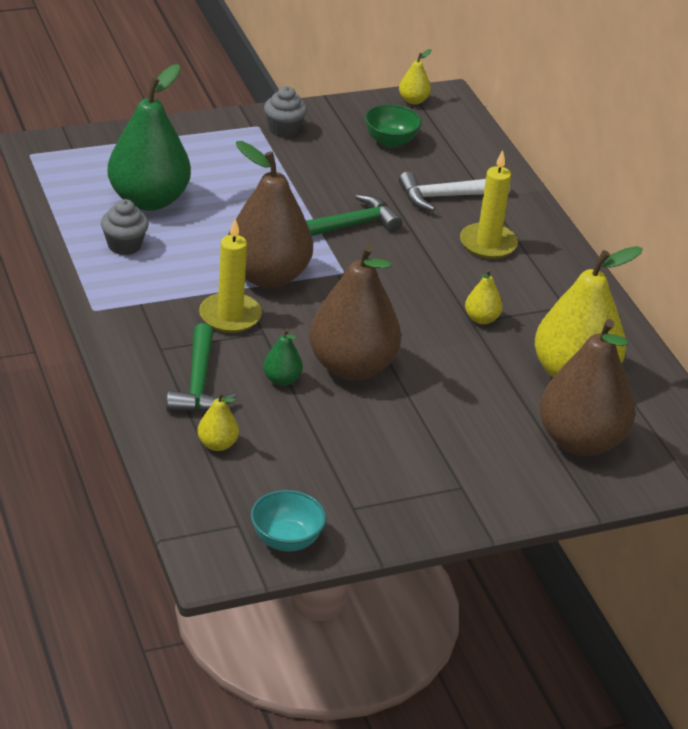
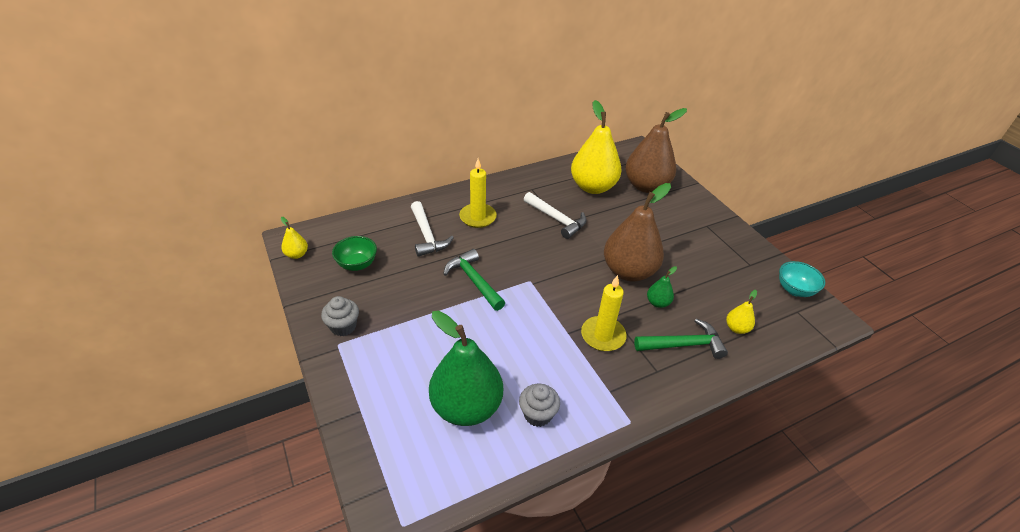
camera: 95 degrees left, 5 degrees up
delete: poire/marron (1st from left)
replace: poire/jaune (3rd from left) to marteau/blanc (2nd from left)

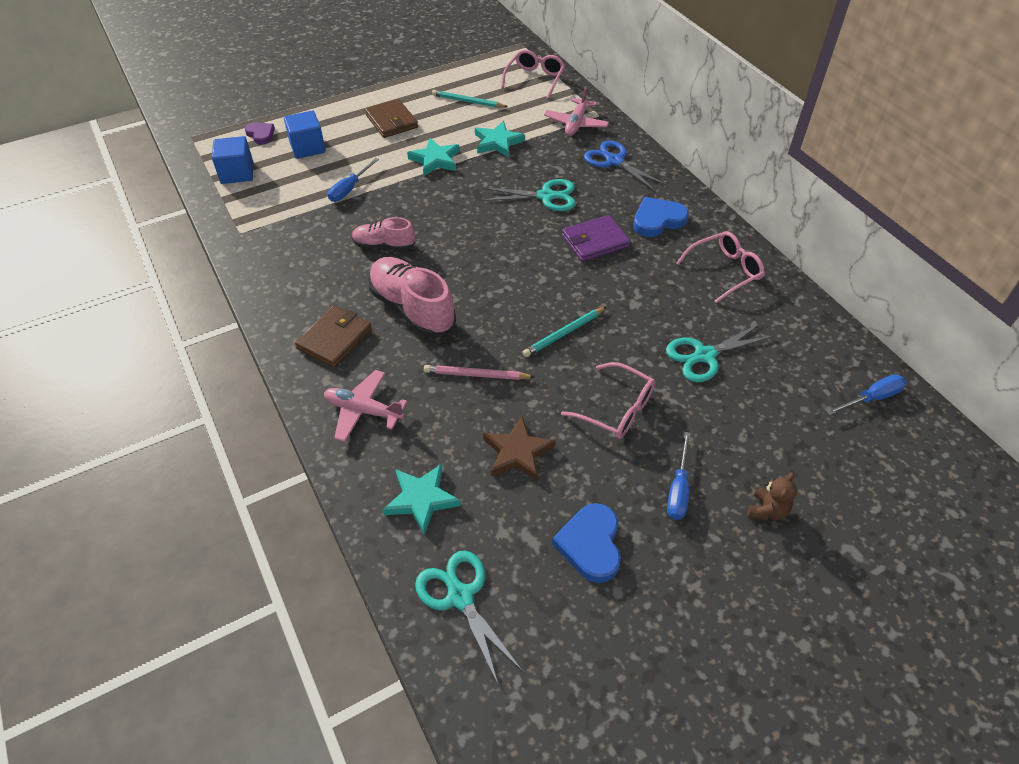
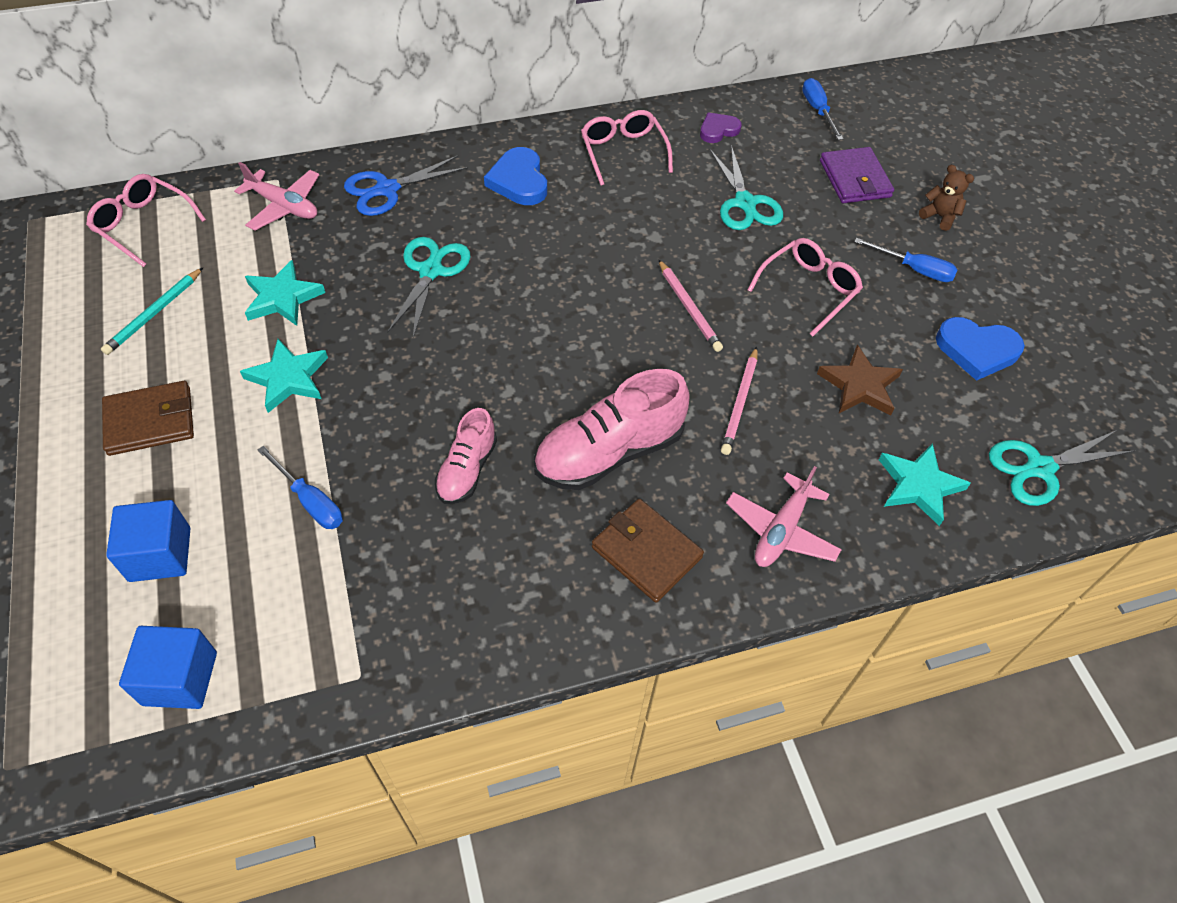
camera: 80 degrees left, 5 degrees up
move: cœur/violet; portefeuille/violet
recolor: crayon/turquoise (2nd from left) to crayon/rose (1st from left)

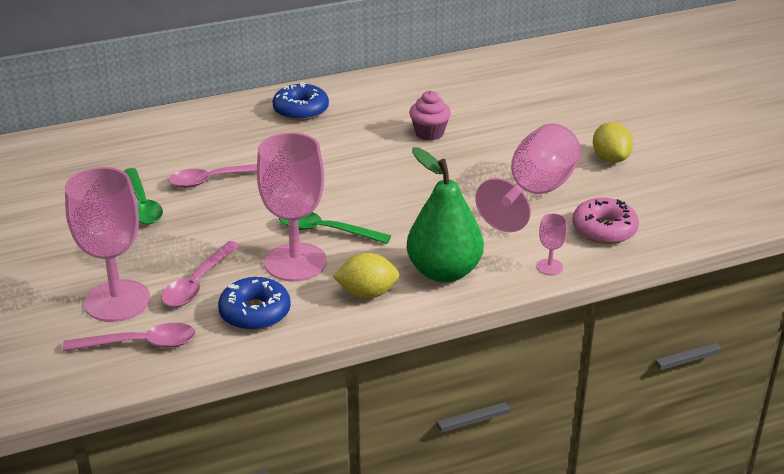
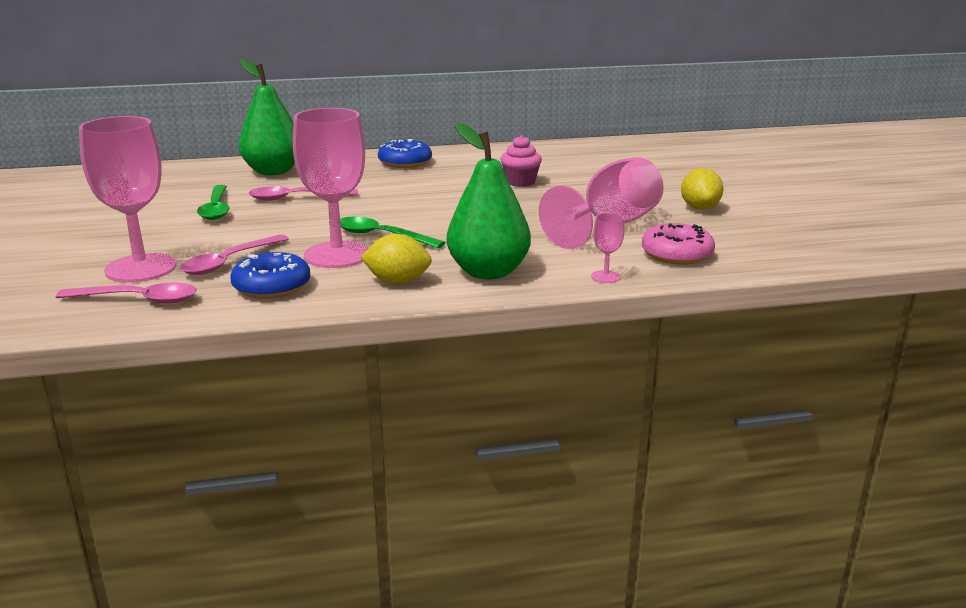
camera: 10 degrees right, 10 degrees down
insert: poire/vert (1st from left)

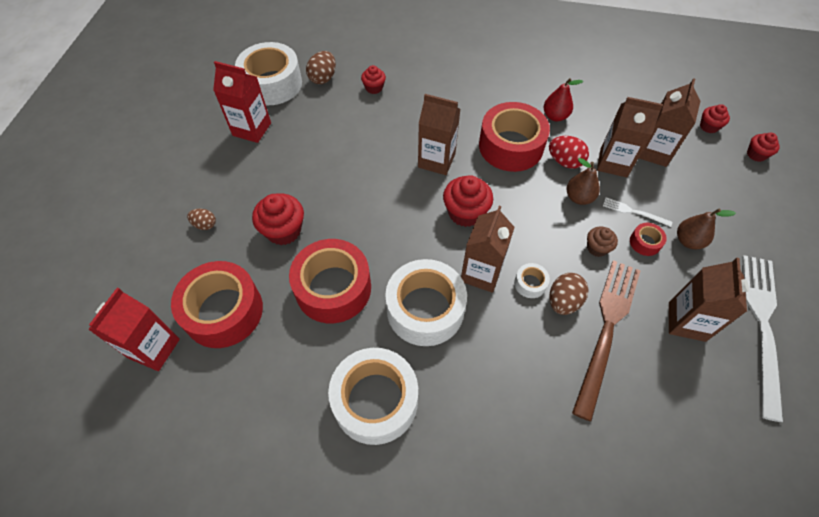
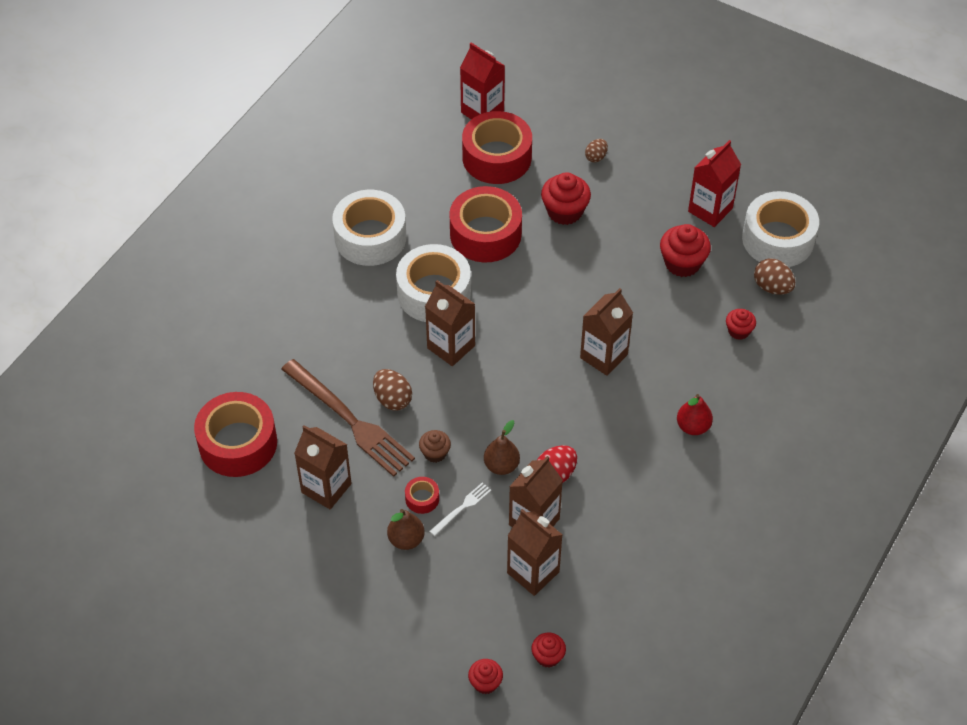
camera: 110 degrees right, 5 degrees down
delete: ruban adhésif/blanc (4th from left); fourchette/blanc (2nd from left)
move: muffin/rouge (3rd from left in the first image) to muffin/rouge (4th from left); ruban adhésif/rouge (3rd from left in the first image) to ruban adhésif/rouge (1st from left); poire/rouge

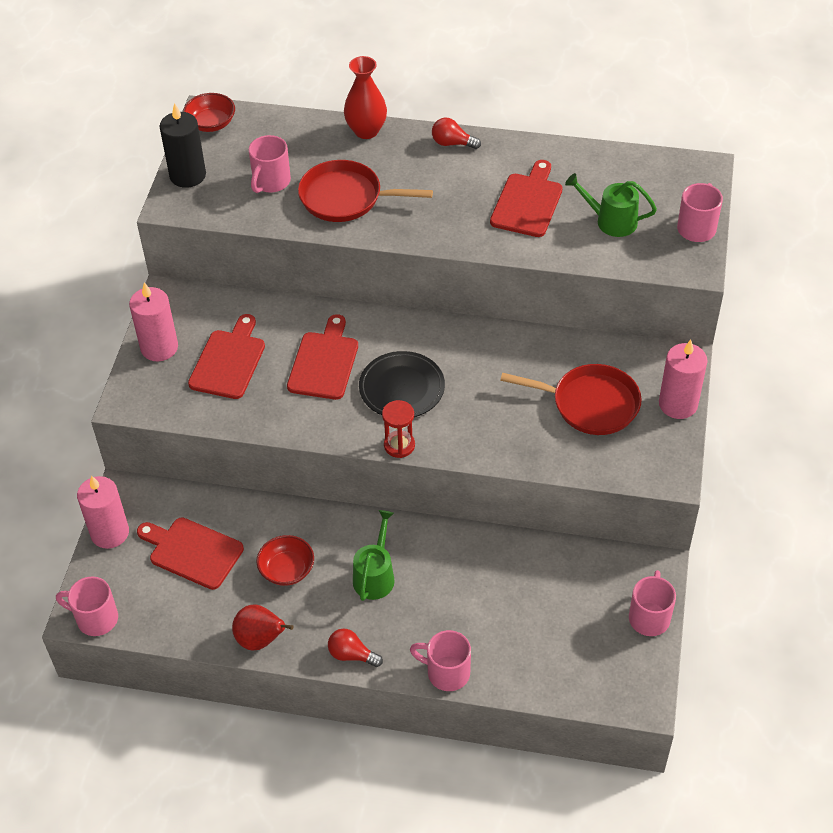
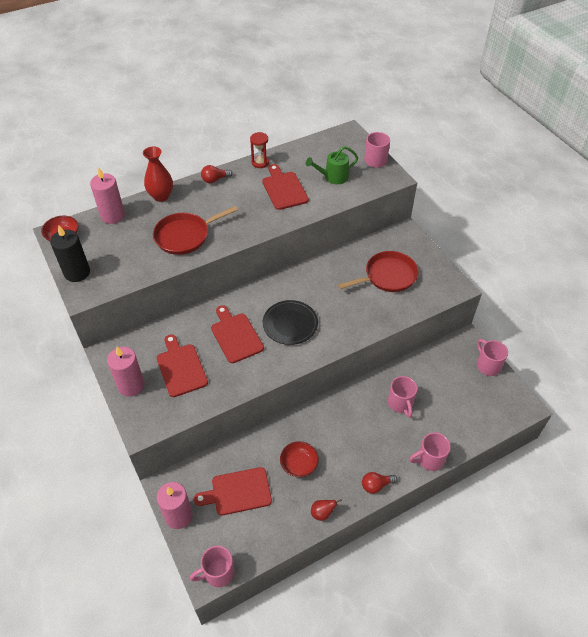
camera: 40 degrees left, 0 degrees up
delete: arrosoir/vert (1st from left)
move: tasse/rose (2nd from left in the first image) to tasse/rose (3rd from left); sablier/rouge; bougie/rose (3rd from left in the first image) to bougie/rose (1st from left)
resize: poire/rouge x0.66

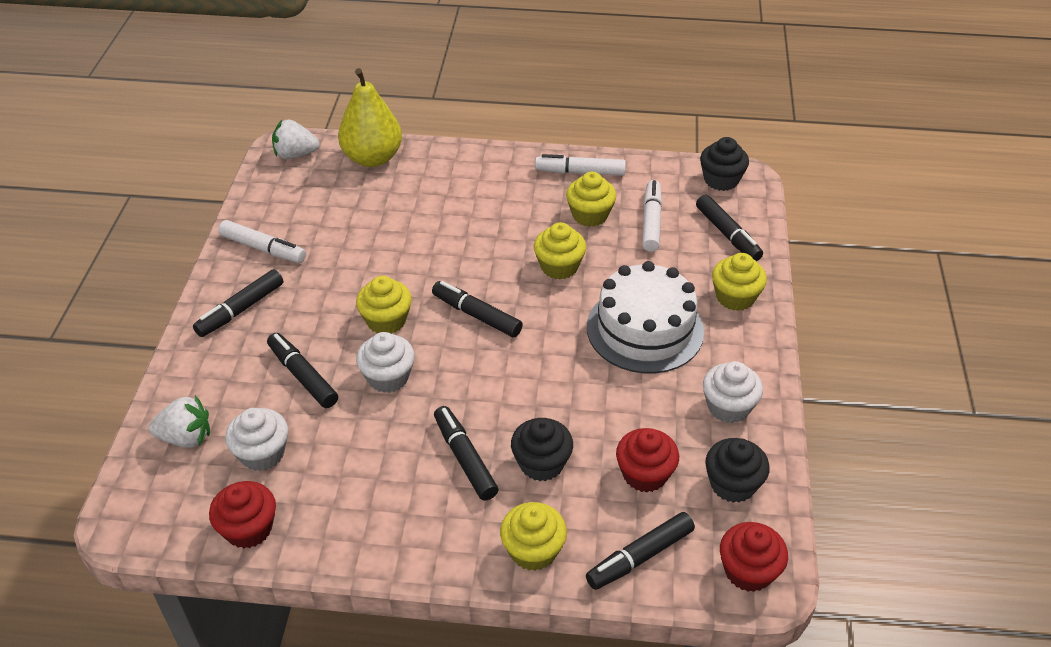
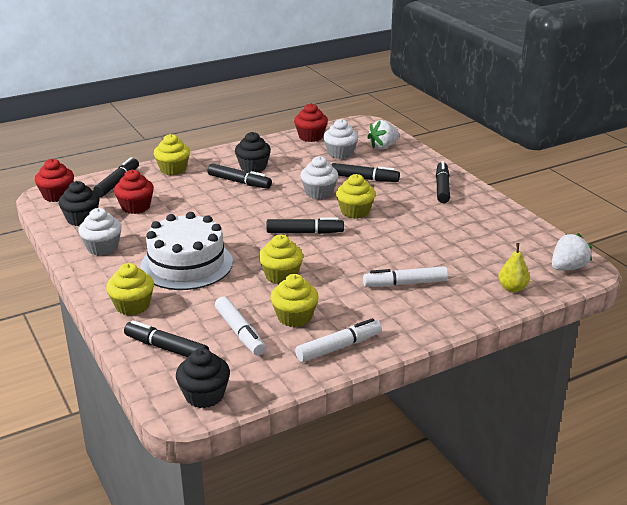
camera: 145 degrees right, 15 degrees down
move: feutre/blanc (1st from left in the first image) to feutre/blanc (3rd from left); muffin/noir (1st from left in the first image) to muffin/noir (3rd from left)
resize: poire/jaune x0.51

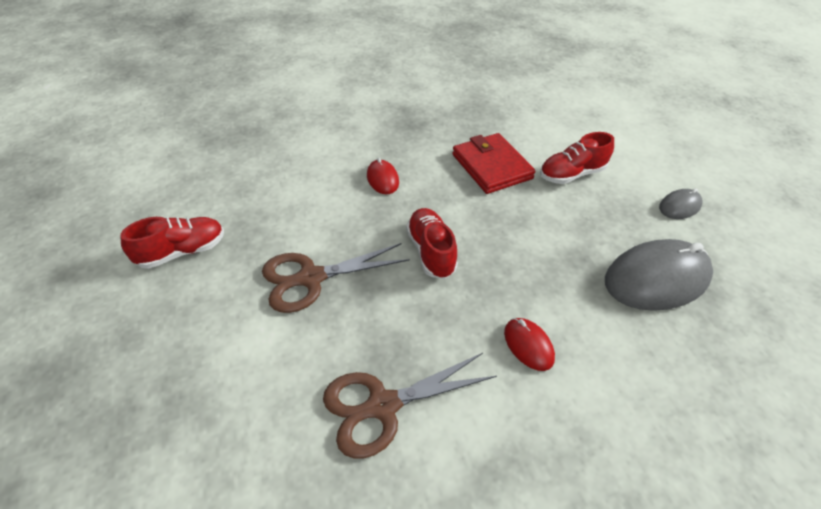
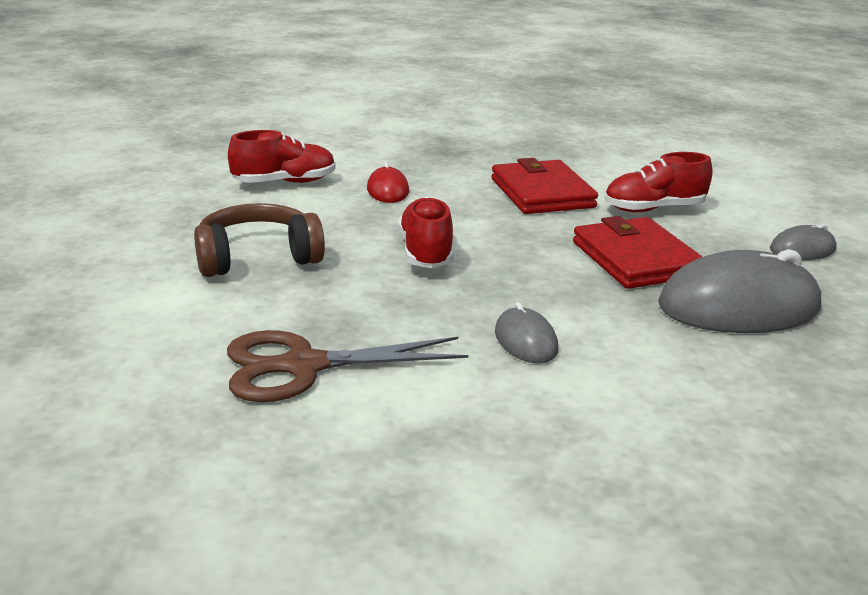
camera: 10 degrees right, 20 degrees down
insert: portefeuille/rouge (2nd from left)
move: chaussure/rouge (1st from left)
replace: ciseaux/marron (1st from left) to casque audio/marron
recolor: souris/rouge (2nd from left) to souris/gris (1st from left)

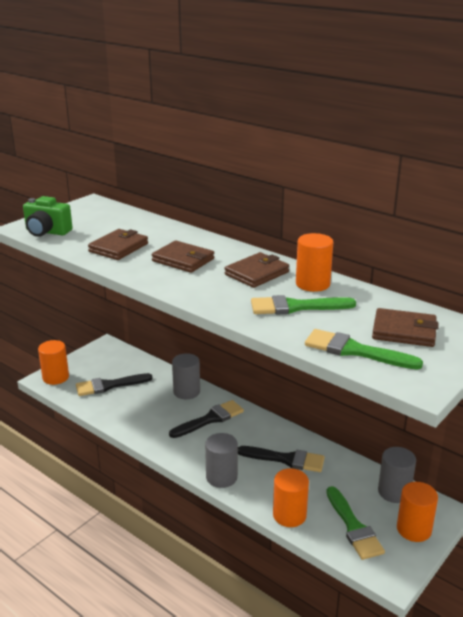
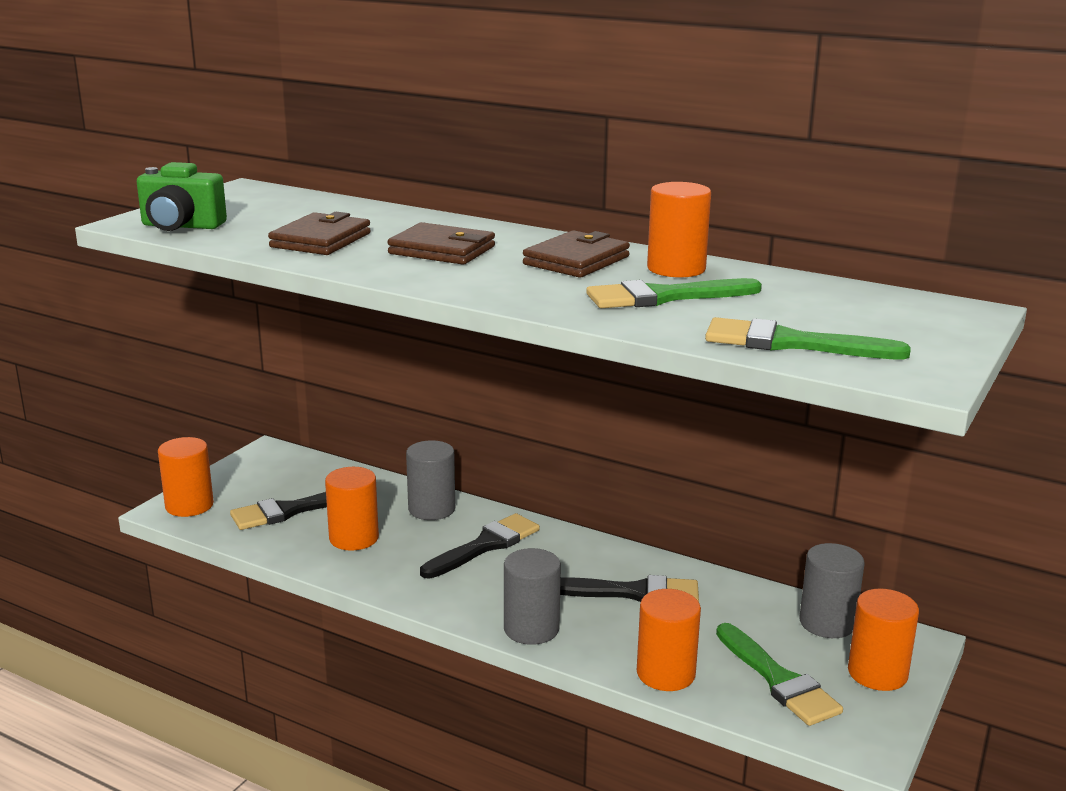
camera: 10 degrees left, 5 degrees down
delete: portefeuille/marron (4th from left)
insert: cylindre/orange (2nd from left)

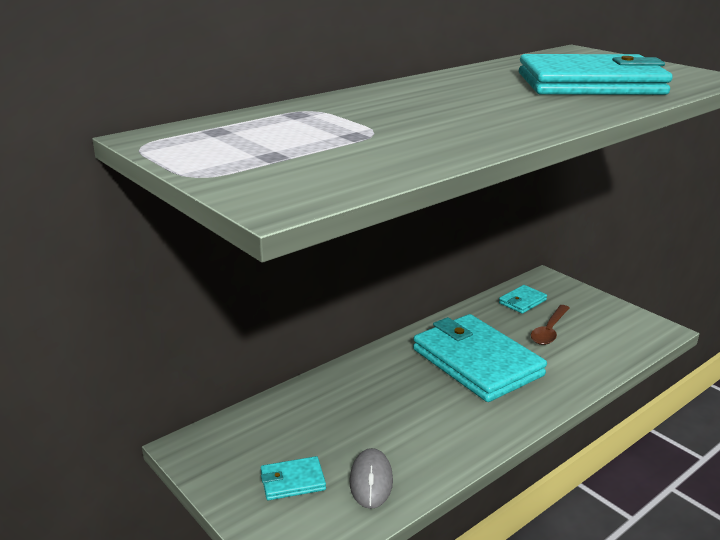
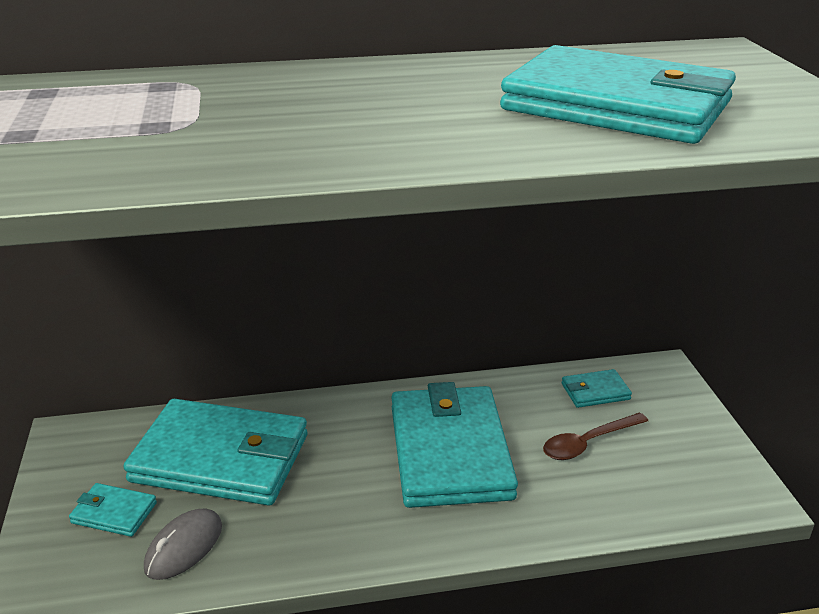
camera: 30 degrees right, 5 degrees up
insert: portefeuille/turquoise (2nd from left)

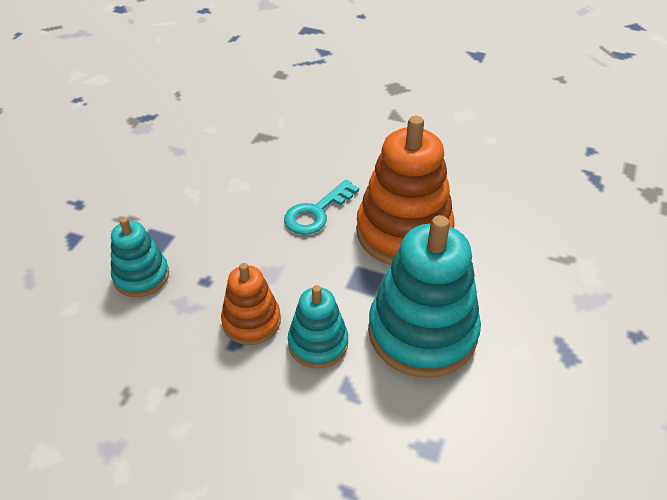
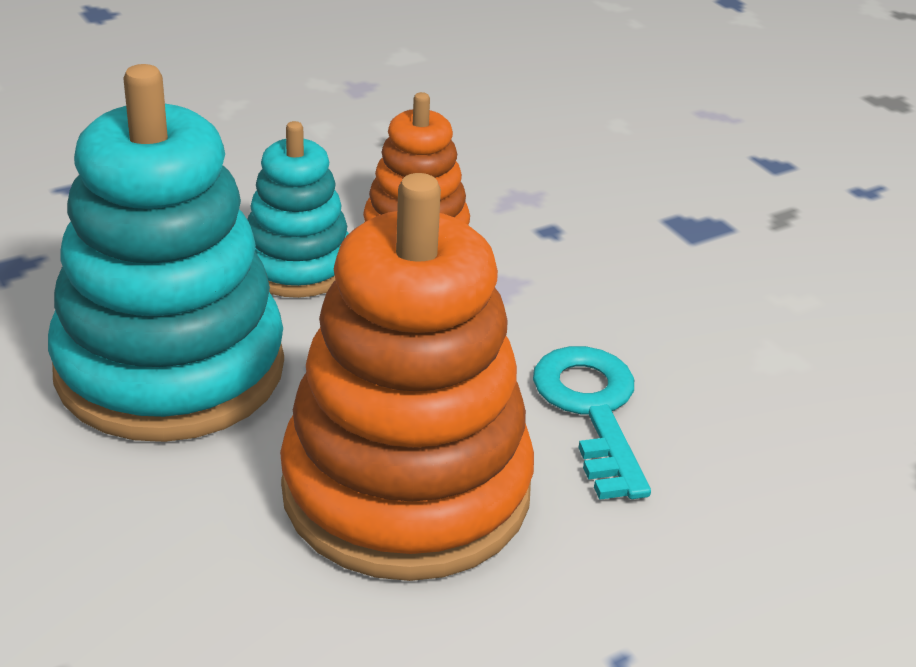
camera: 125 degrees right, 10 degrees down
delete: jouet à empiler/turquoise (1st from left)

